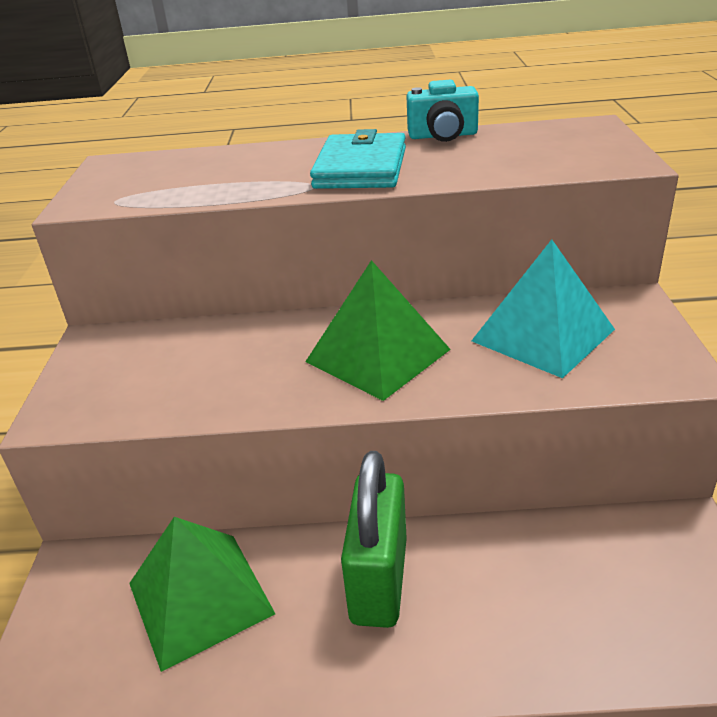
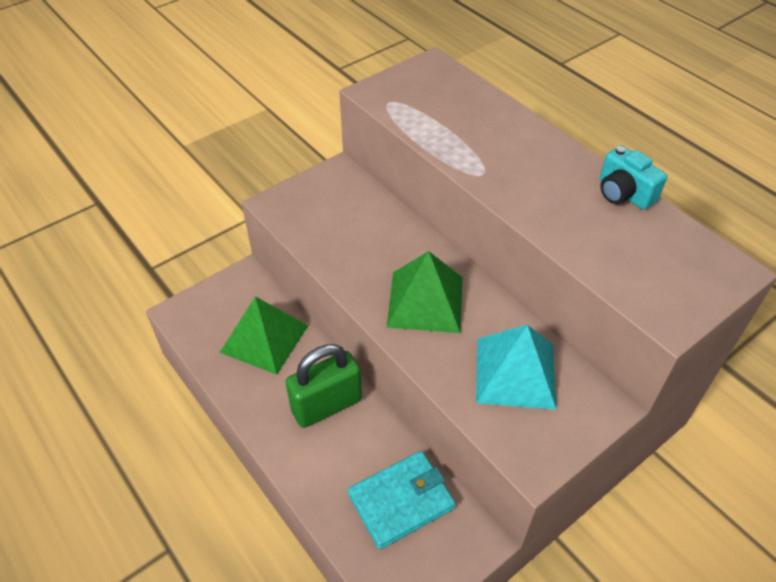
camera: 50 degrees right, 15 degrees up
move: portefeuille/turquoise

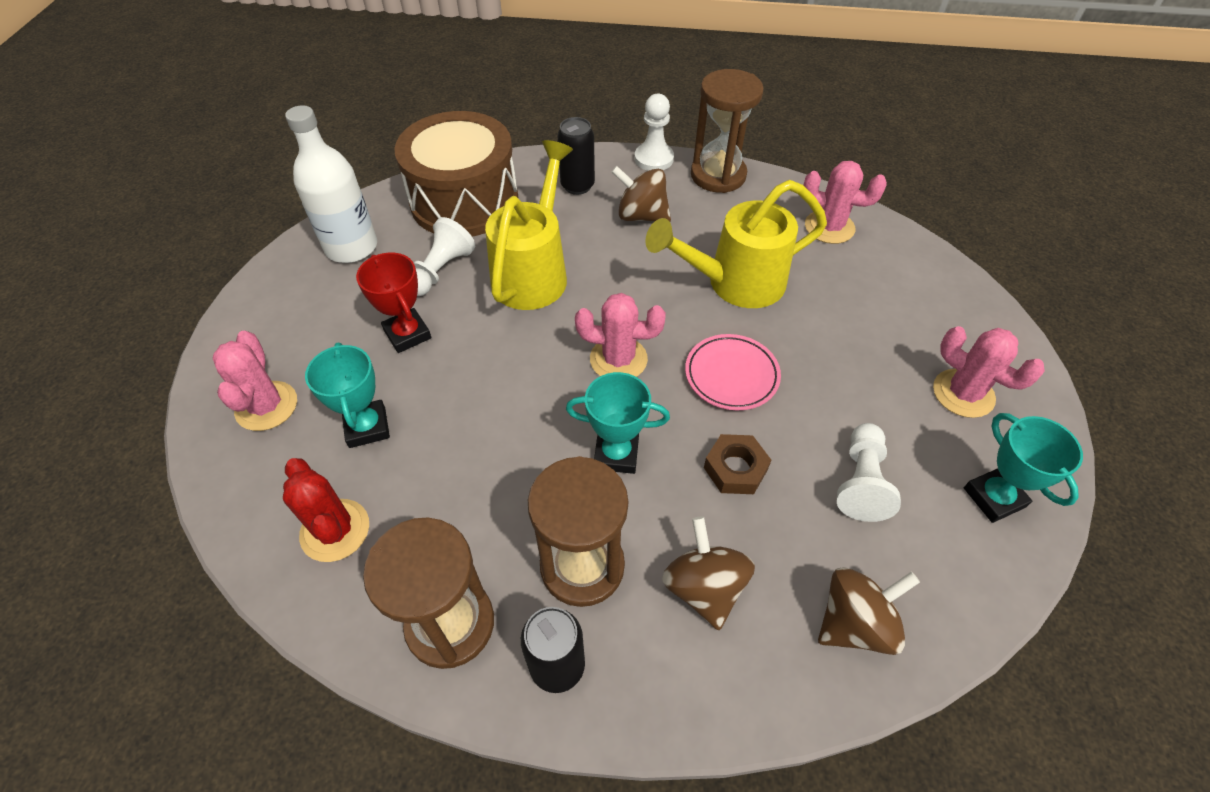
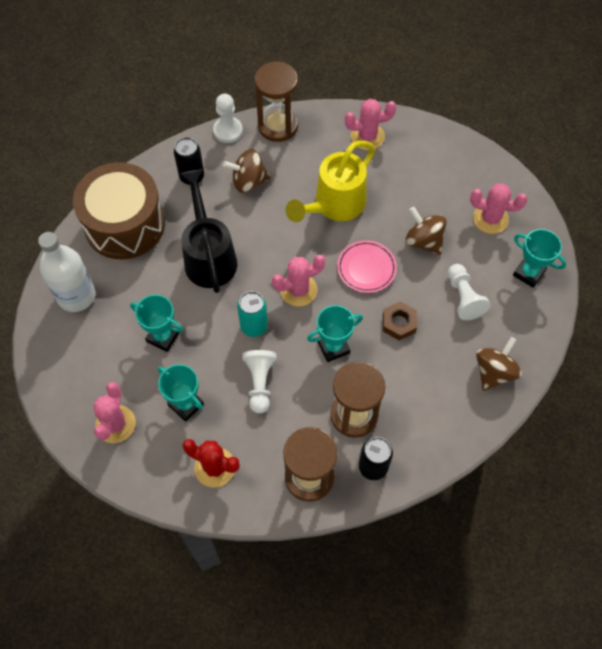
camera: 30 degrees left, 10 degrees up
insert: canette/turquoise
move: pion/blanc (1st from left in the first image) to pion/blanc (2nd from left); toupie/marron (2nd from left)
recolor: trophée/rouge to trophée/turquoise (1st from left); arrosoir/jaune (1st from left) to arrosoir/noir
rotate: cactus/rose (1st from left) 45 degrees clockwise

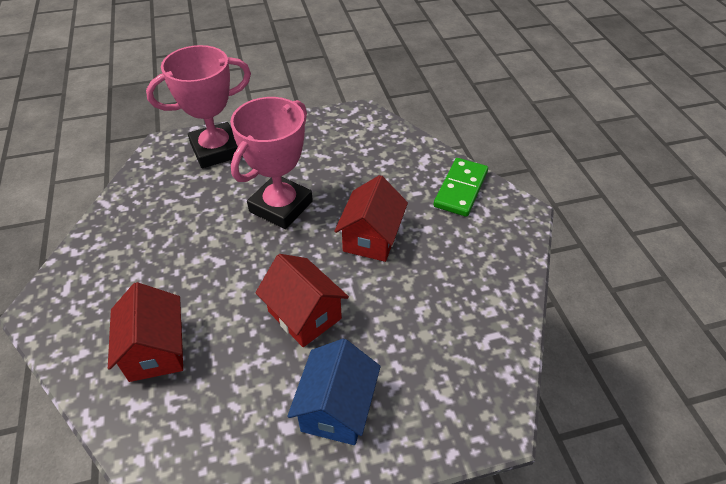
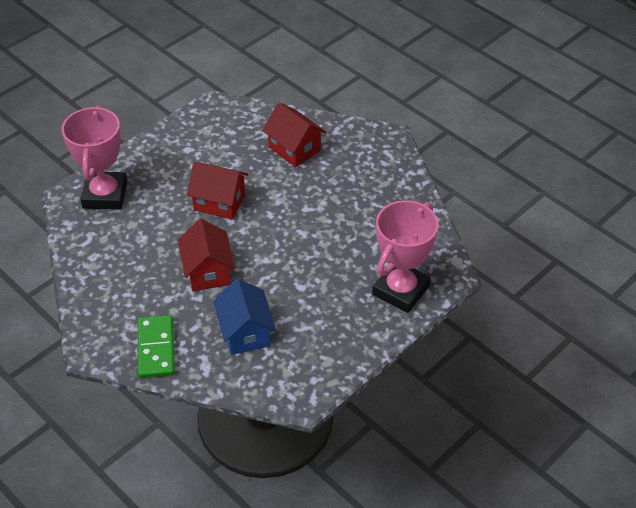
camera: 150 degrees right, 0 degrees up
move: trophée/rose (2nd from left in the first image) to trophée/rose (1st from left); maison/bleu

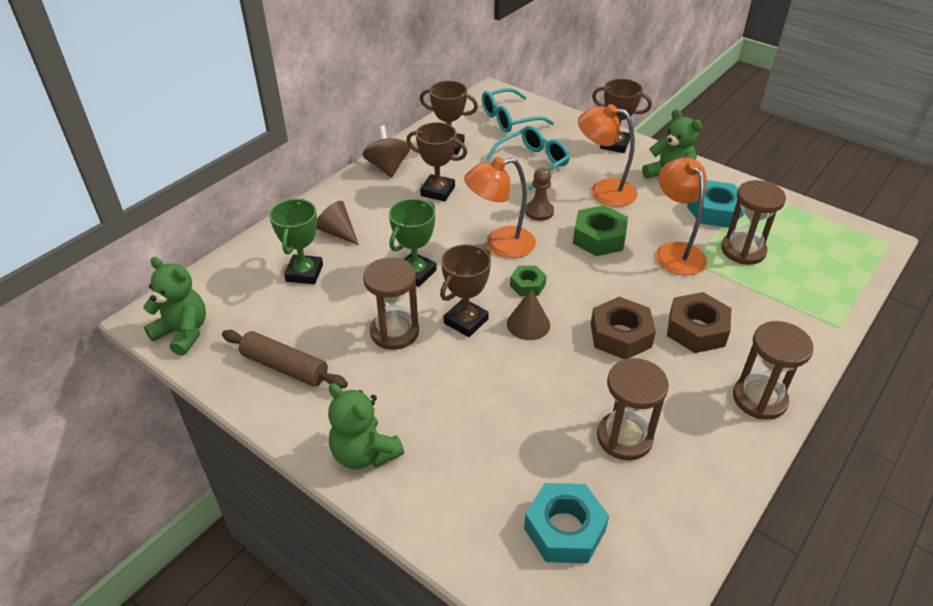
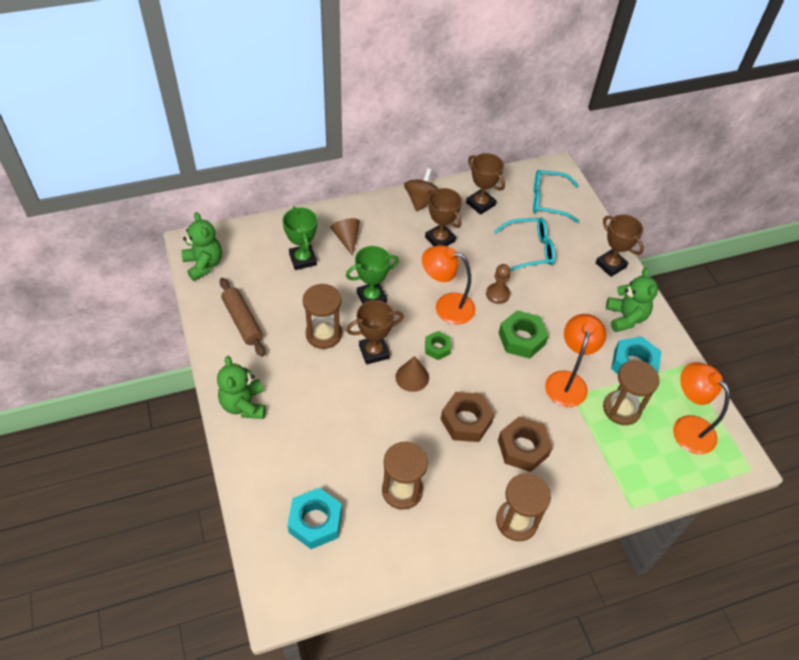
camera: 30 degrees right, 10 degrees up
move: lampe/orange (2nd from left in the first image) to lampe/orange (3rd from left)
rotate: trophée/vert (1st from left) 60 degrees counterclockwise

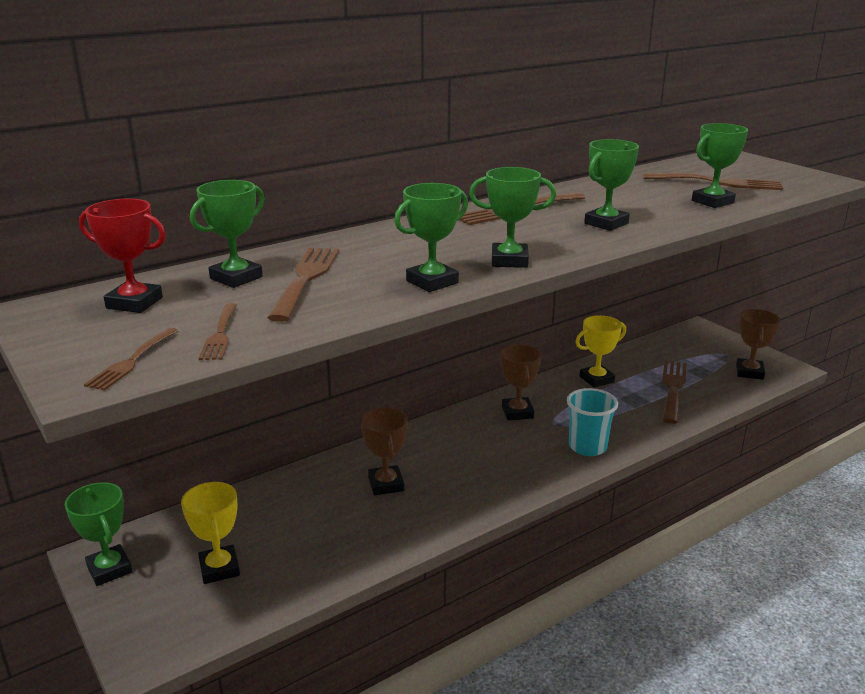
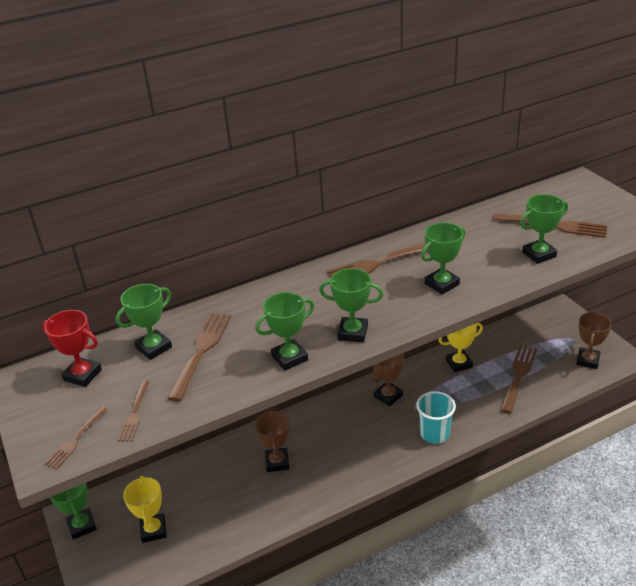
camera: 10 degrees right, 10 degrees up
rotate: trophée/marron (2nd from left) 45 degrees clockwise

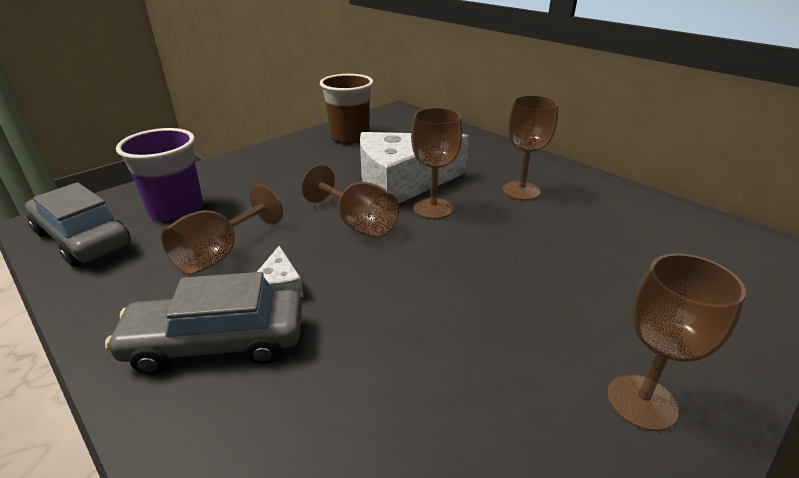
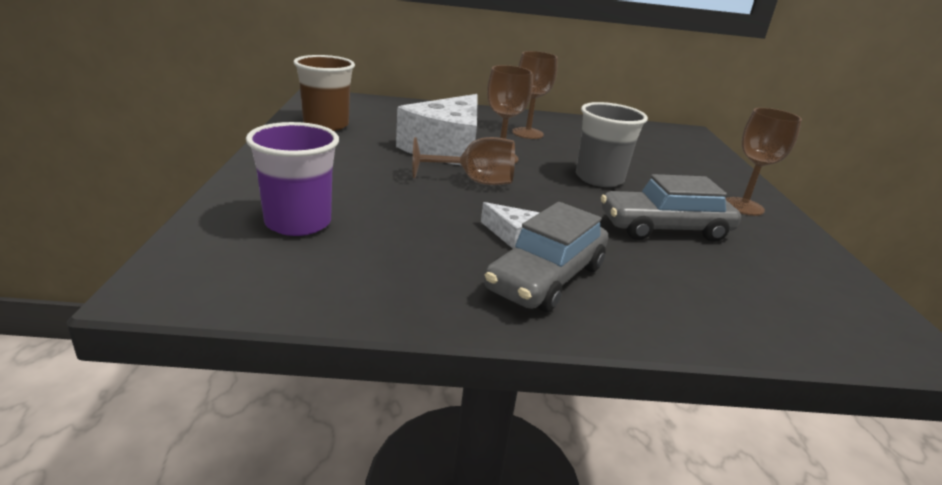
camera: 50 degrees left, 5 degrees down
delete: verre à pied/marron (1st from left)
insert: gobelet/gris
move: voiture/gris (1st from left in the first image) to voiture/gris (2nd from left)

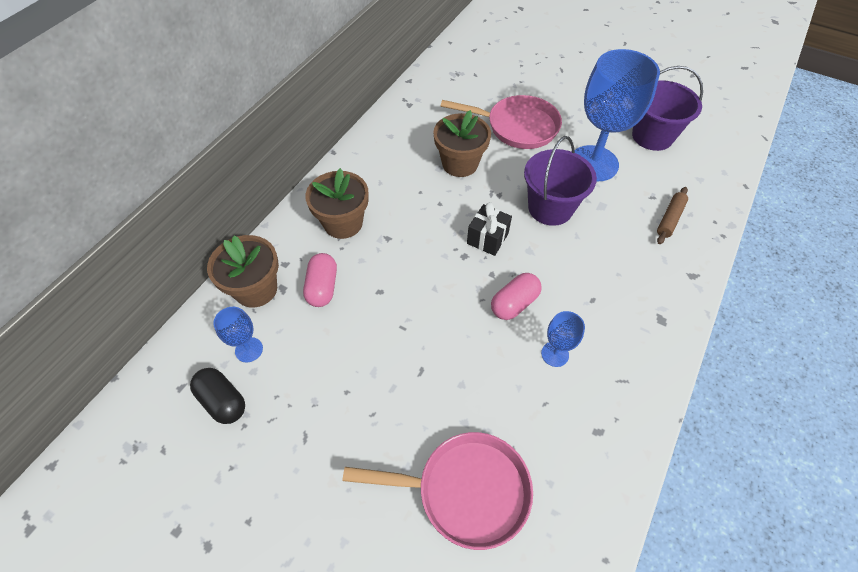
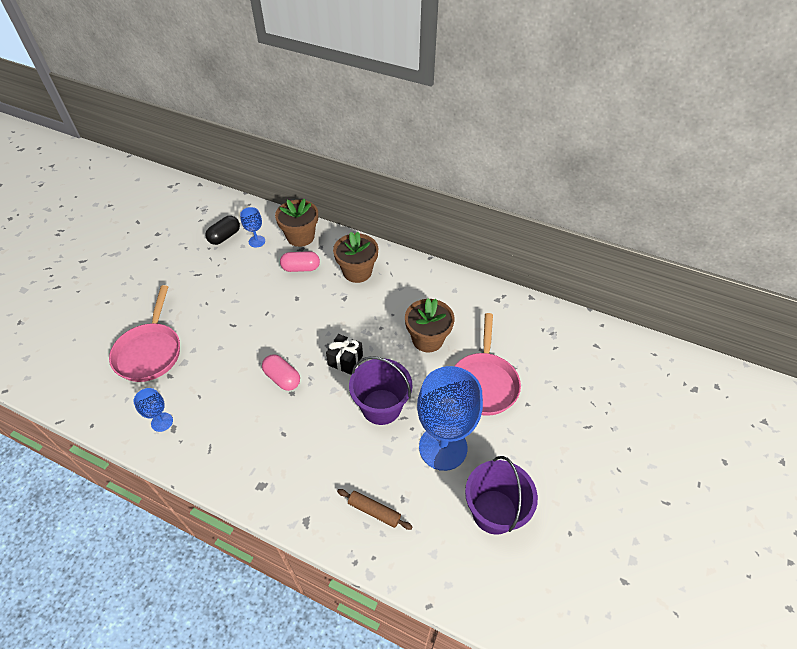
camera: 85 degrees right, 5 degrees down
move: verre à pied/bleu (2nd from left in the first image) to verre à pied/bleu (1st from left)

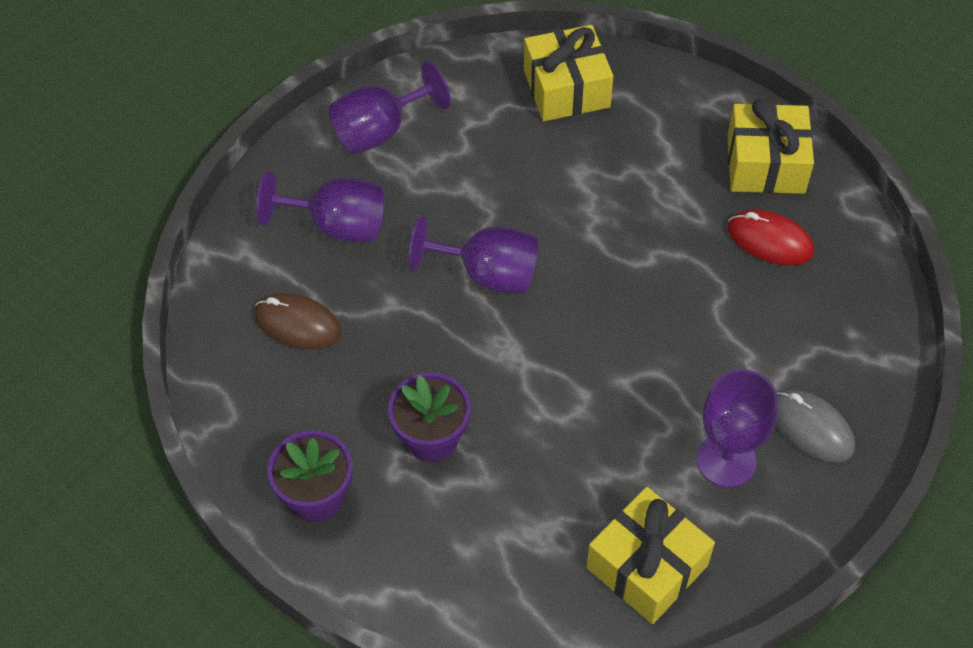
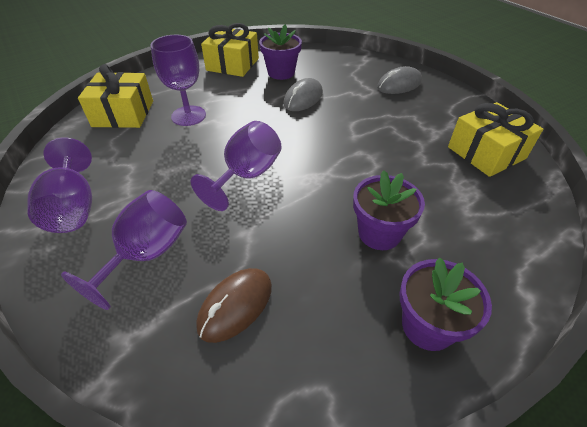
camera: 75 degrees left, 10 degrees down
insert: souris/gris (1st from left)
move: verre à pied/violet (4th from left in the first image) to verre à pied/violet (3rd from left)
replace: souris/rouge to pot de fleurs/violet (1st from left)

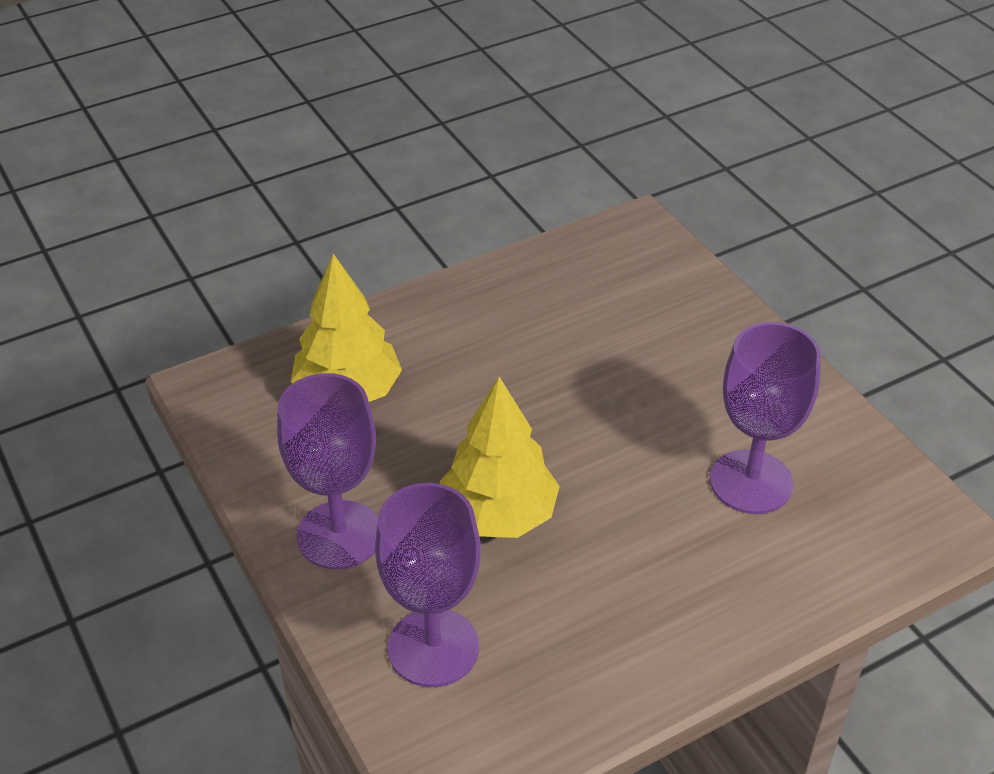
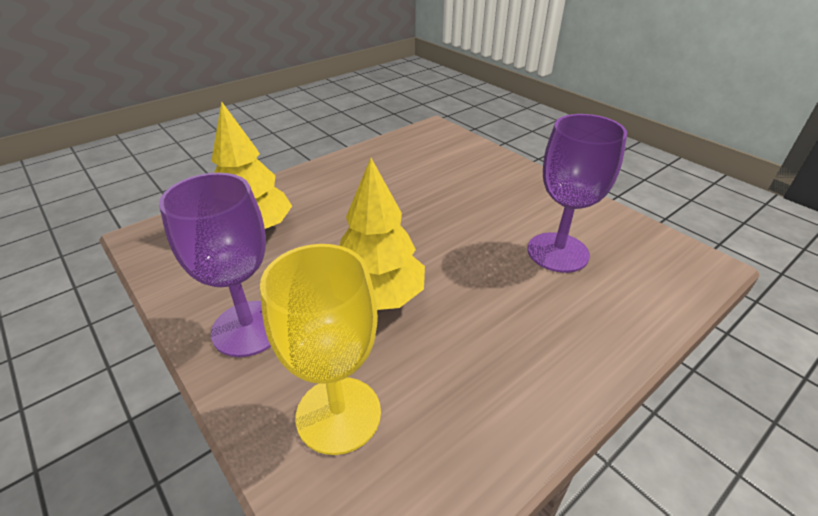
camera: 10 degrees left, 5 degrees down
recolor: verre à pied/violet (2nd from left) to verre à pied/jaune

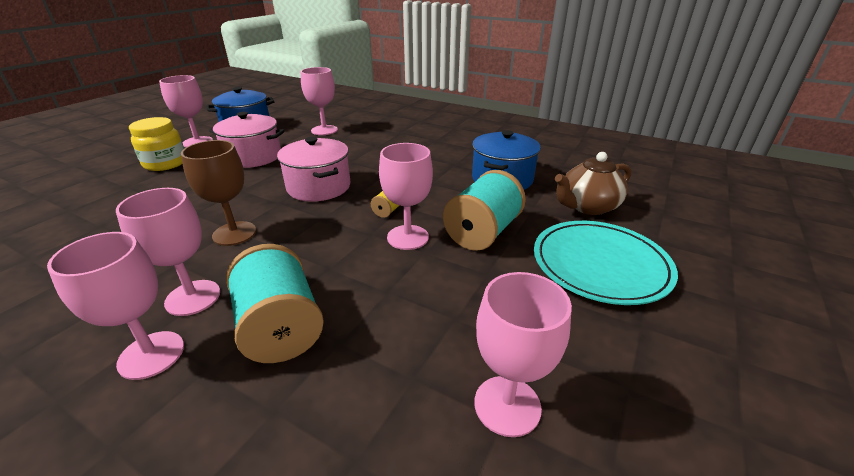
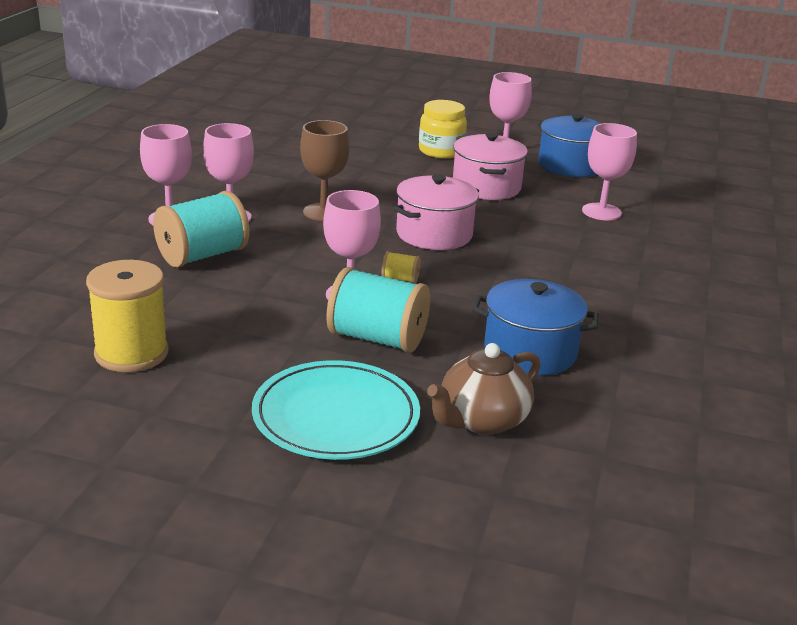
camera: 75 degrees right, 5 degrees down
replace: verre à pied/rose (6th from left) to bobine/jaune (1st from left)
rotate: théière/marron 90 degrees counterclockwise

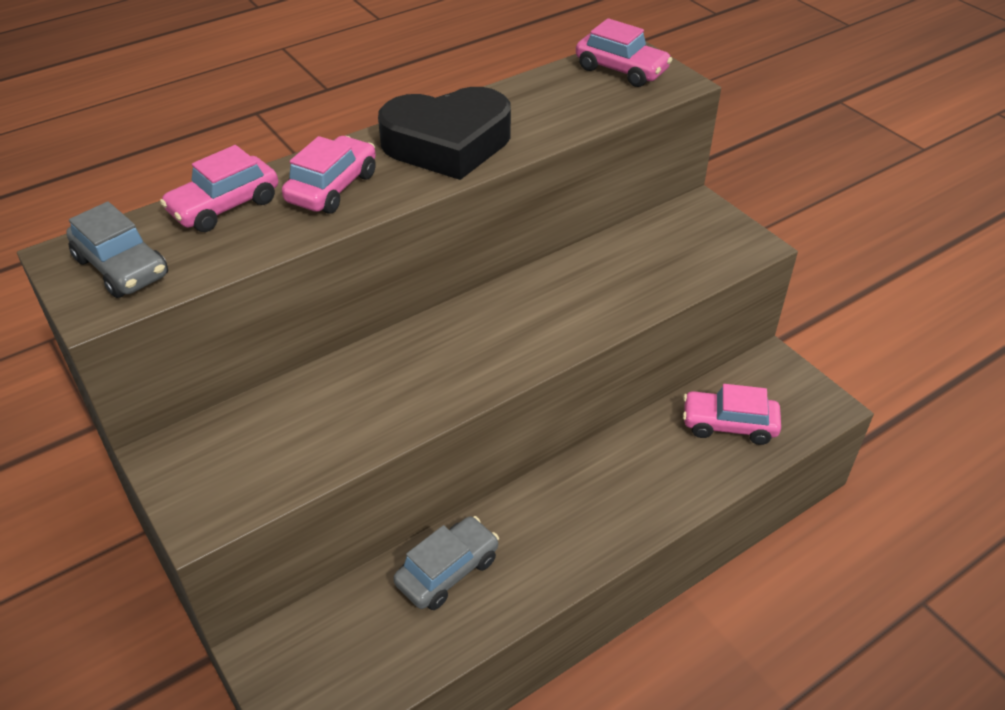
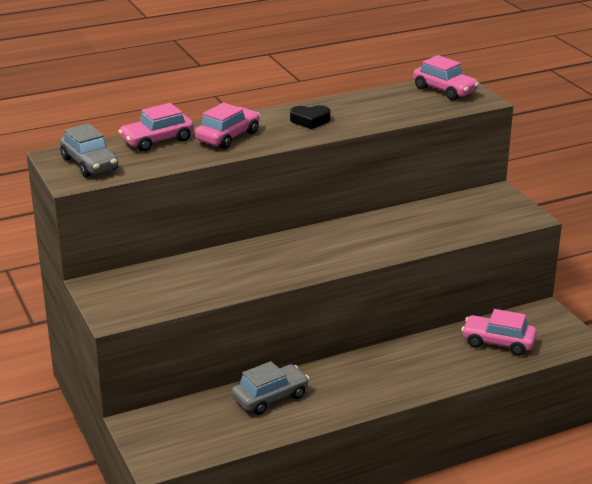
camera: 10 degrees right, 15 degrees down
resize: cœur/noir x0.45

